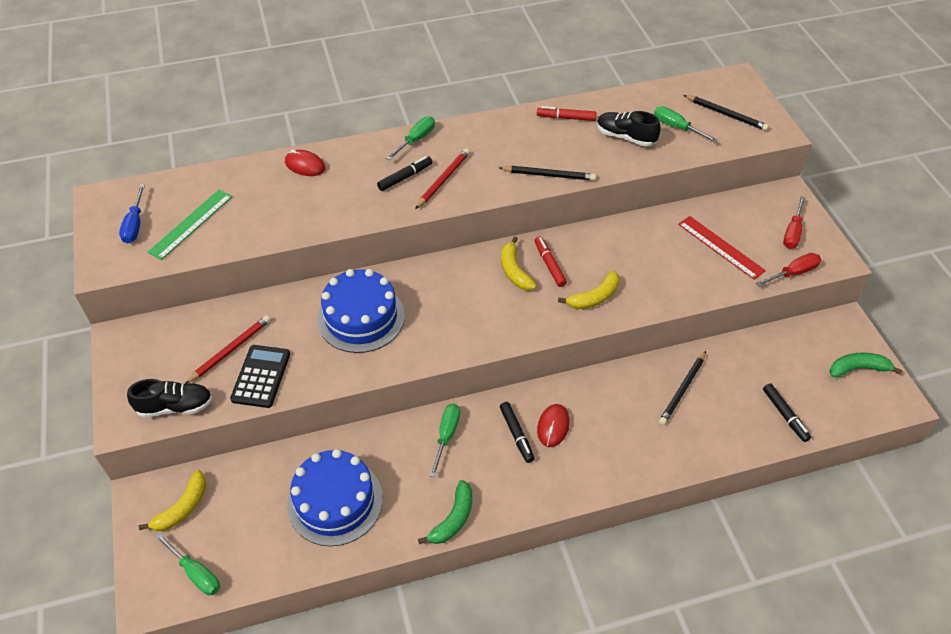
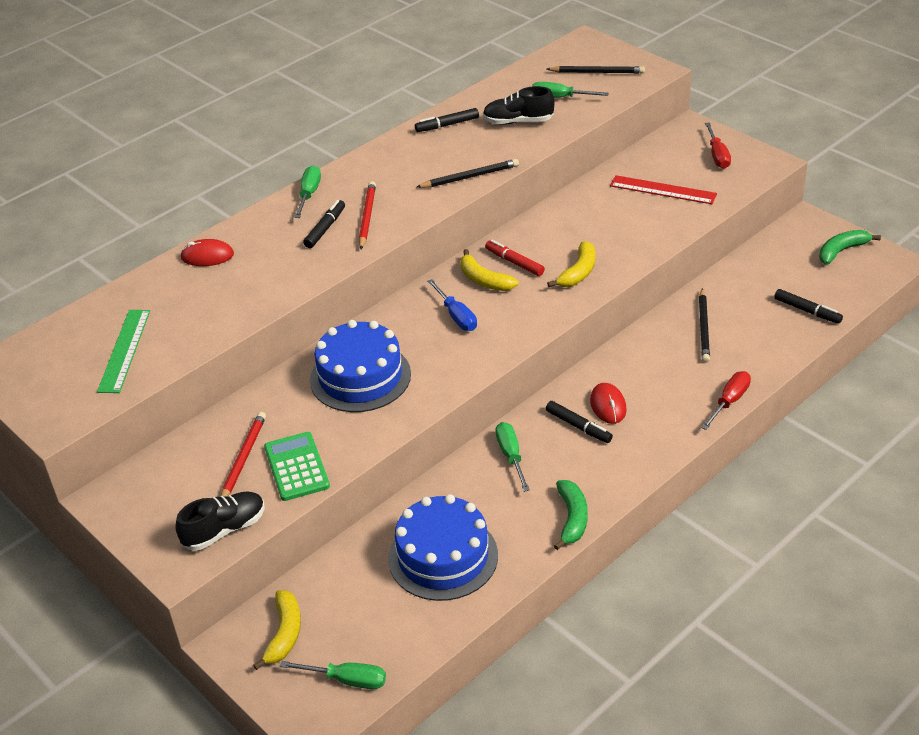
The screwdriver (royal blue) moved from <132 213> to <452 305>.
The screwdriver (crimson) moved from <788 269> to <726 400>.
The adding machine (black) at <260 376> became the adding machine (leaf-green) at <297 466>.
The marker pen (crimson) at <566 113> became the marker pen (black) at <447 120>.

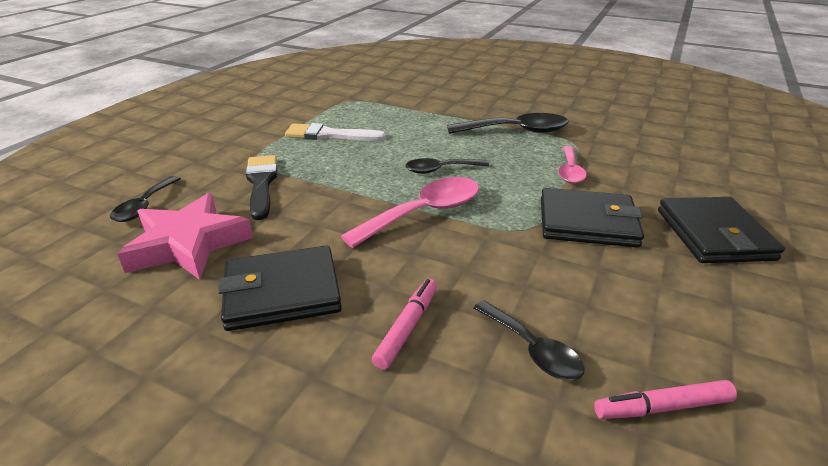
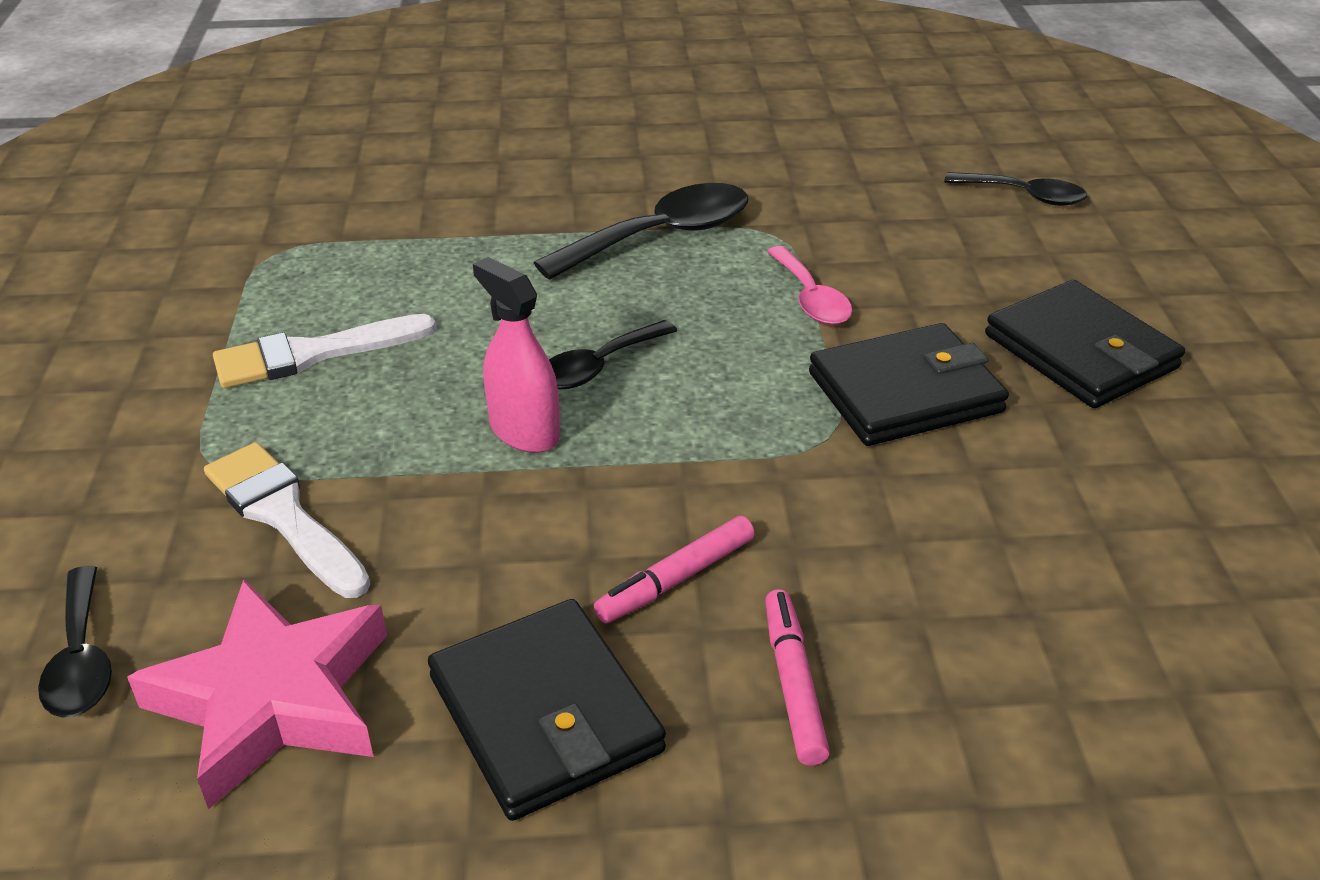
The tablespoon (rosy) at <410 212> disappeared.
The spray cleaner (rosy) at <516 355> appeared.
The tablespoon (black) moved from <528 340> to <1015 189>.
The marker pen (rosy) moved from <665 399> to <674 569>.
The paint brush (black) at <261 187> became the paint brush (pure white) at <287 520>.
The card wallet (black) at <280 288> turned 75 degrees counterclockwise.

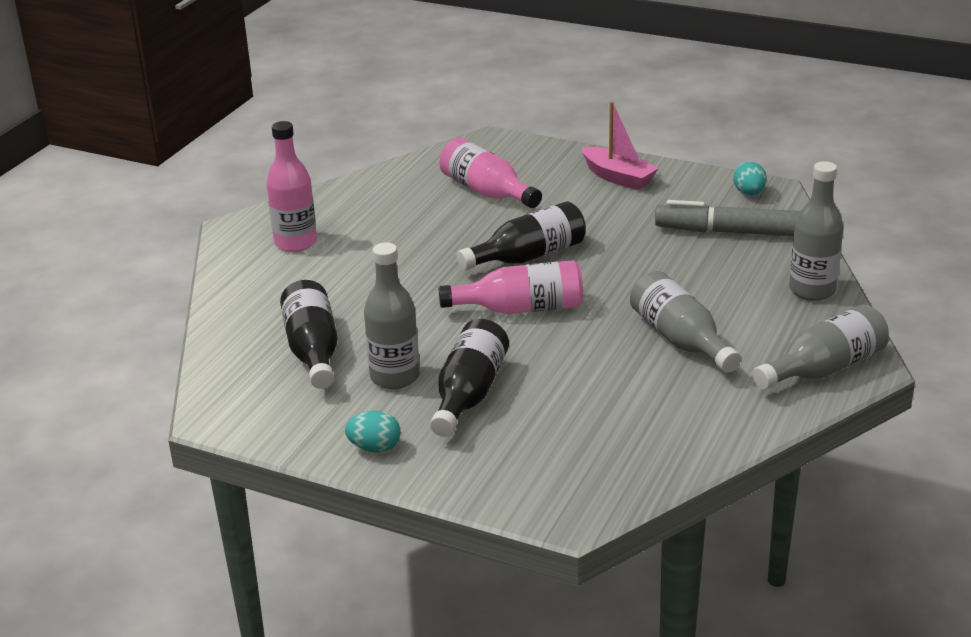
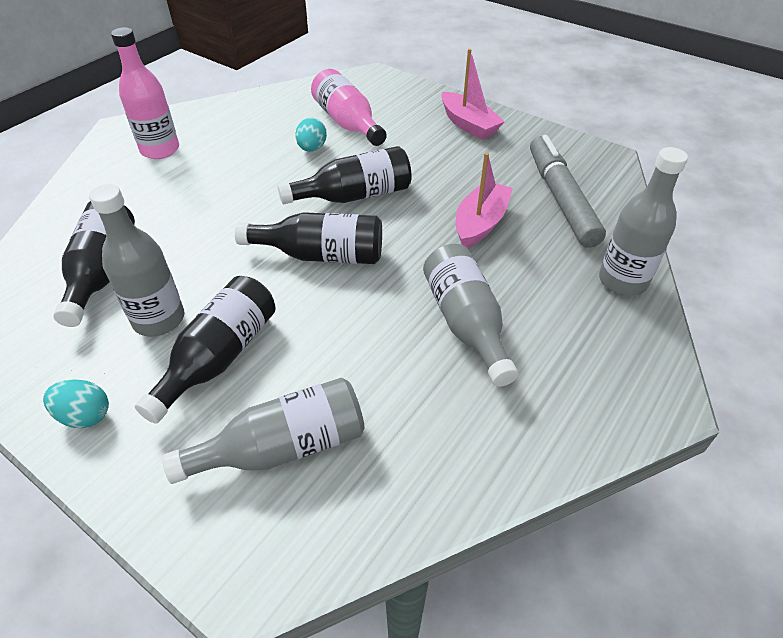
The sailboat (rosy) at <484 200> appeared.
The toy egg (turquoise) moved from <750 178> to <311 135>.
The bottle (gray) moved from <821 347> to <263 431>.
The bottle (rosy) at <511 287> became the bottle (black) at <308 238>.
The marker pen (gray) at <727 218> turned 60 degrees clockwise.

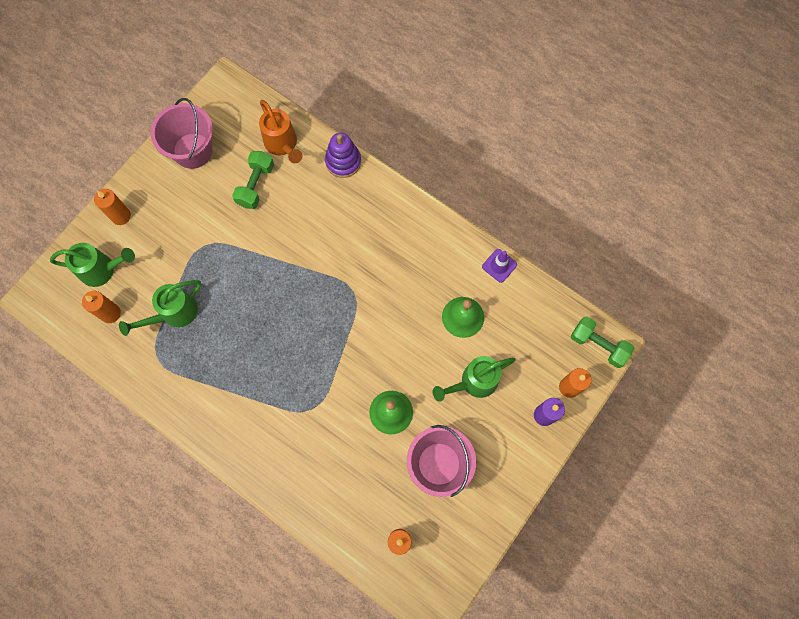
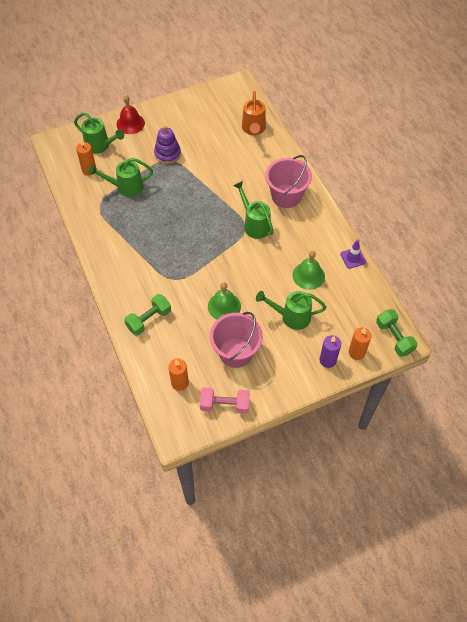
The dumbbell (rosy) at <225 400> appeared.
The watering can (leaf-green) at <253 210> appeared.
The sand bucket (rosy) moved from <182 133> to <288 181>.
The dumbbell (leaf-green) moved from <253 180> to <147 315>.
The stacking rings (royal purple) moved from <343 155> to <167 145>.
The wax candle (bright orange) at <112 207> was replaced by the hand bell (crimson) at <130 114>.

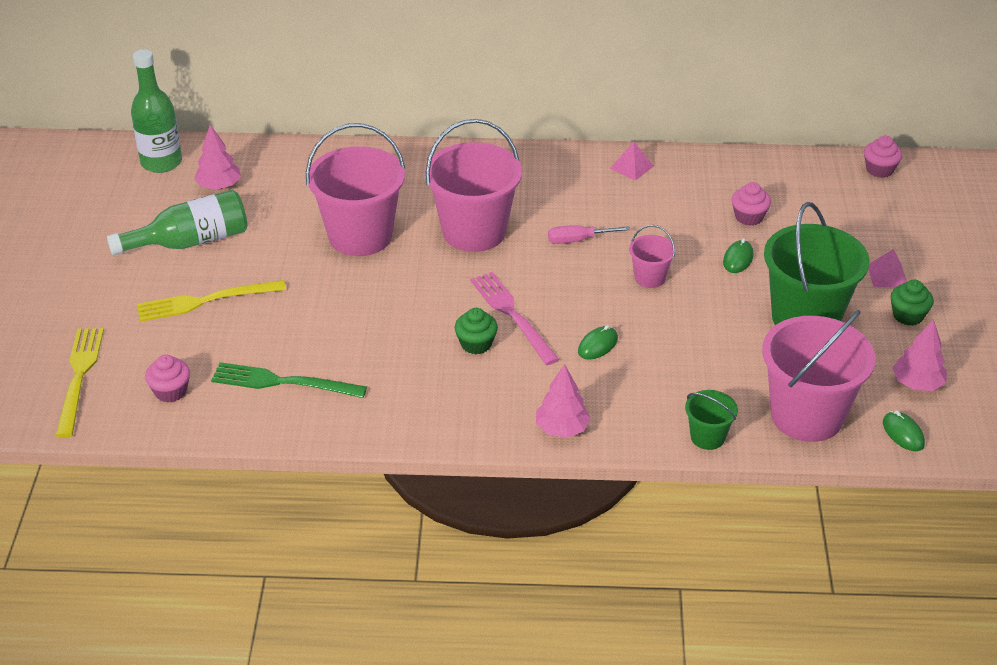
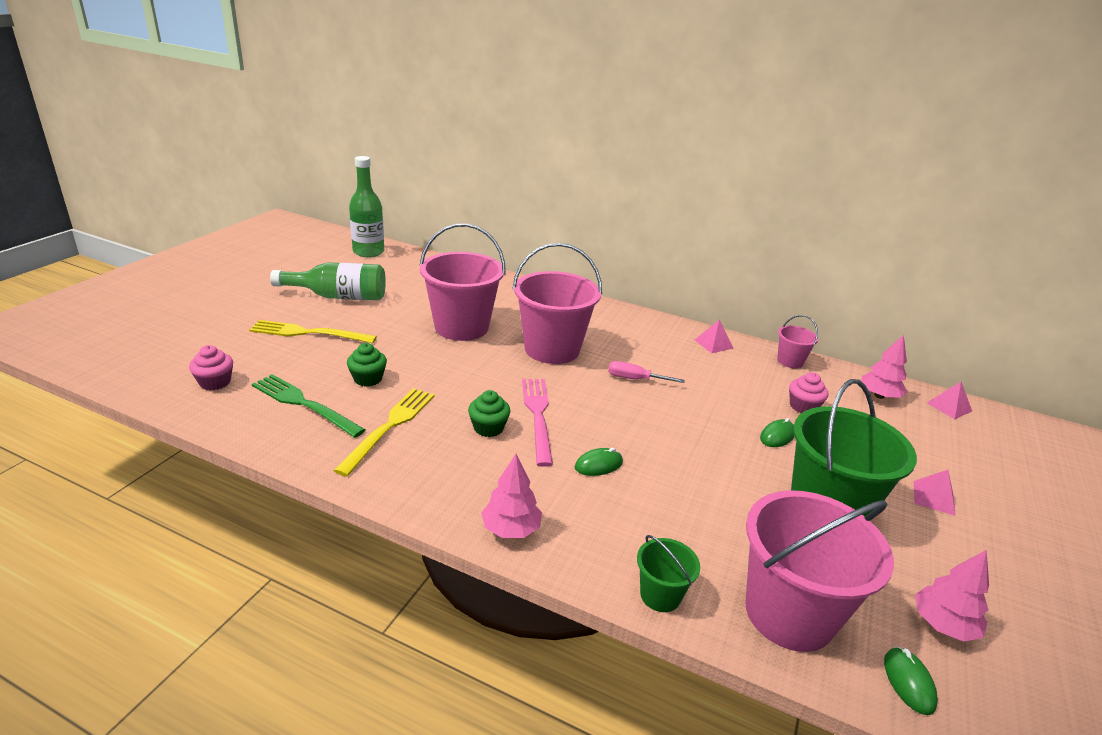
The fork (yellow) moved from <80 382> to <384 432>.
The tree (rosy) moved from <217 157> to <884 367>.
The sand bucket (rosy) moved from <652 256> to <797 341>.
The fairy cake (leaf-green) moved from <912 302> to <367 365>.
The fairy cake (rosy) at <883 157> was replaced by the solid pyramid (rosy) at <949 400>.

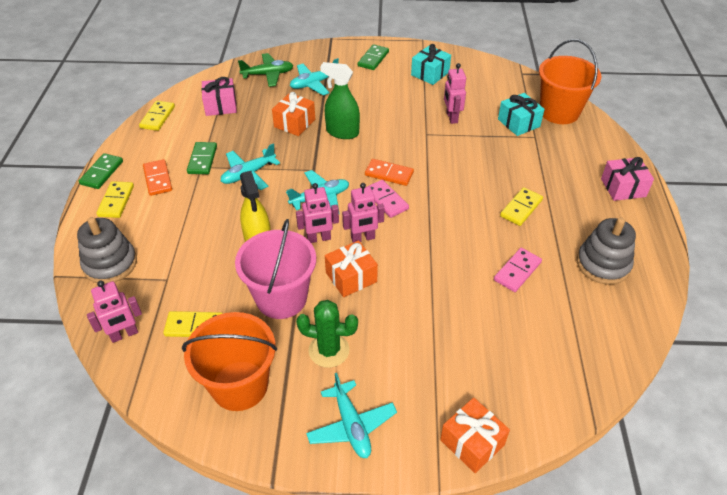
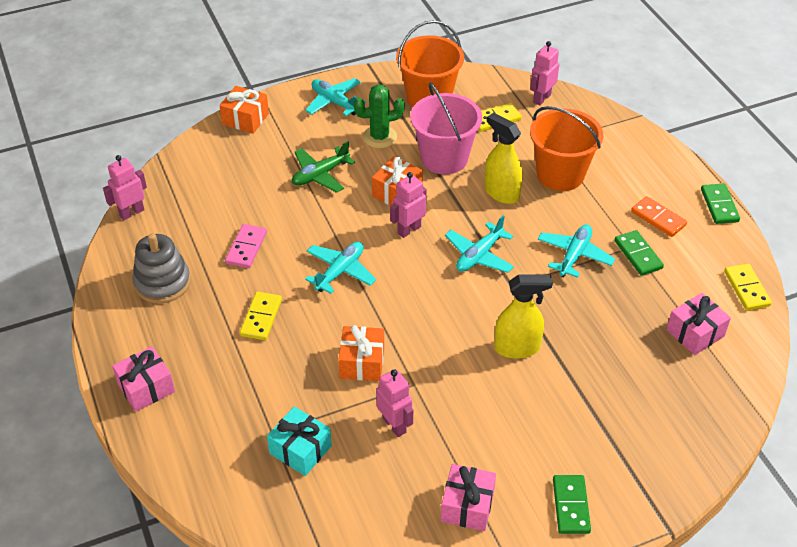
The stacking rings (gray) at <107 250> disappeared.
The domino tile (yellow) at <115 199> disappeared.
The domino tile (bright orange) at <389 172> disappeared.
The domino tile (rosy) at <388 199> disappeared.
The plane (leaf-green) moved from <266 70> to <323 167>.
The gift (bright orange) moved from <293 114> to <361 353>.
The plane (turquoise) moved from <314 76> to <340 268>.
The robot figure (rosy) moved from <317 213> to <125 187>.
The sand bucket (bright orange) moved from <570 81> to <566 148>.
The spray cleaner (leaf-green) at <340 100> became the spray cleaner (yellow) at <523 316>.
The gift (turquoise) at <431 64> became the gift (rosy) at <468 497>.

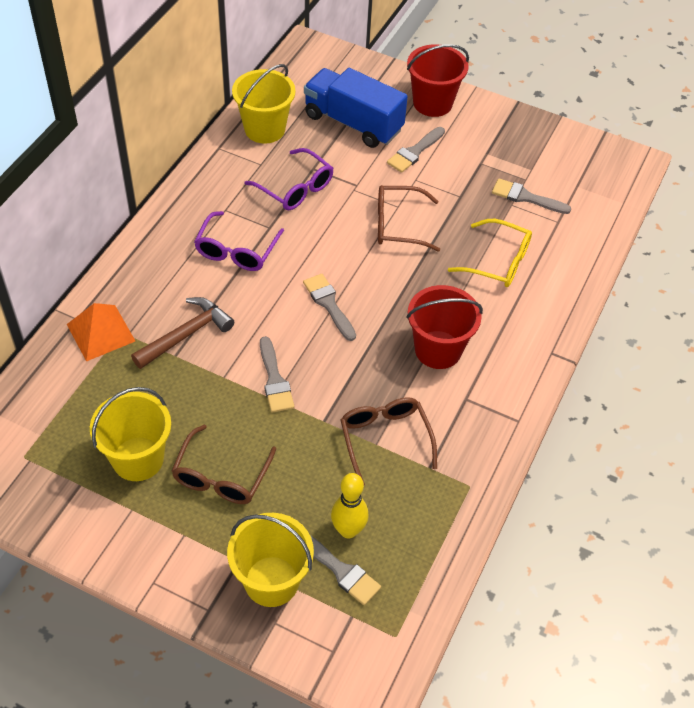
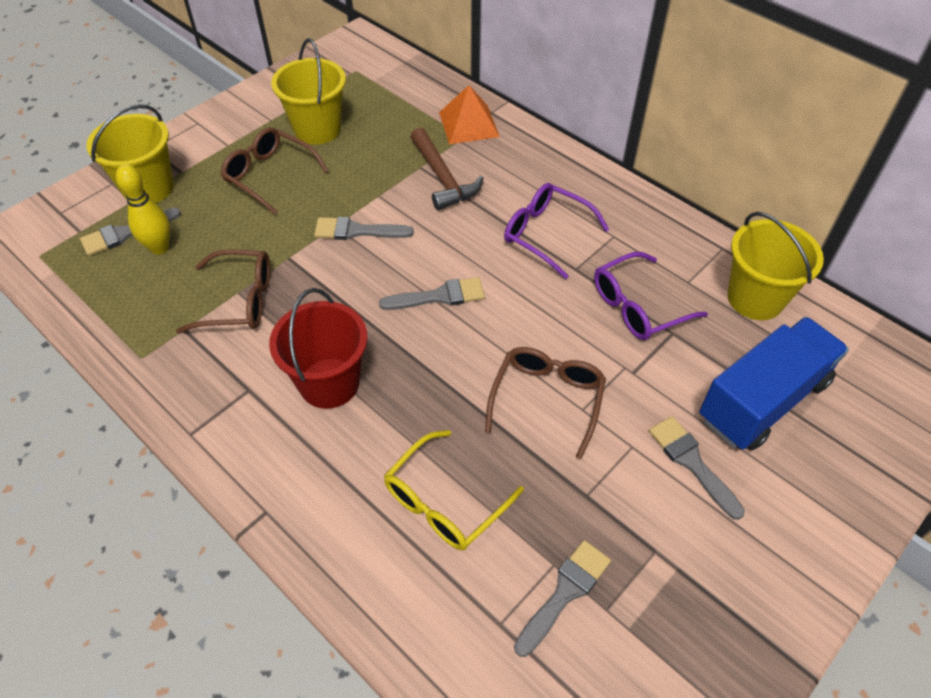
The sand bucket (crimson) at <438 80> disappeared.

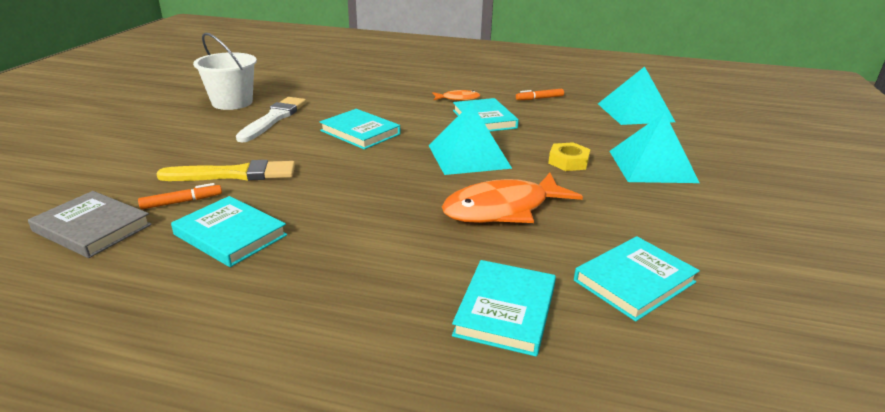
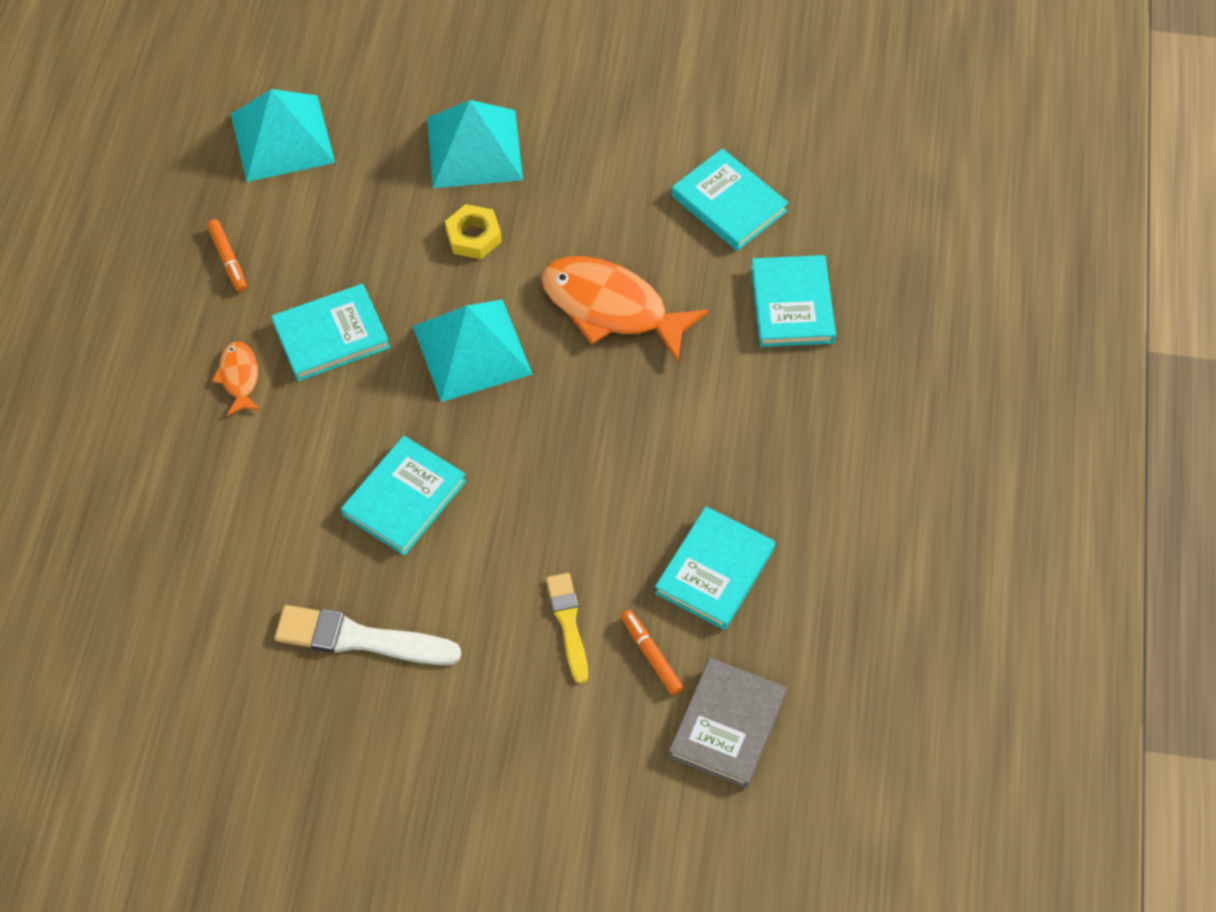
The sand bucket (pure white) at <225 71> disappeared.
The toy fish (bright orange) at <512 198> turned 150 degrees clockwise.
The hardback (turquoise) at <504 308> turned 75 degrees clockwise.
The paint brush (yellow) at <225 170> changed to 0.64 times the size.

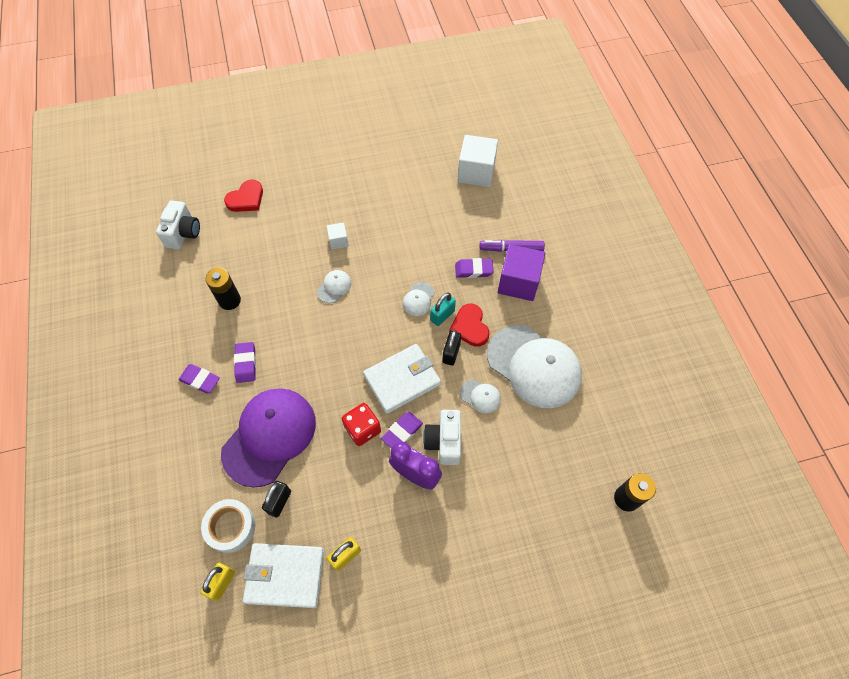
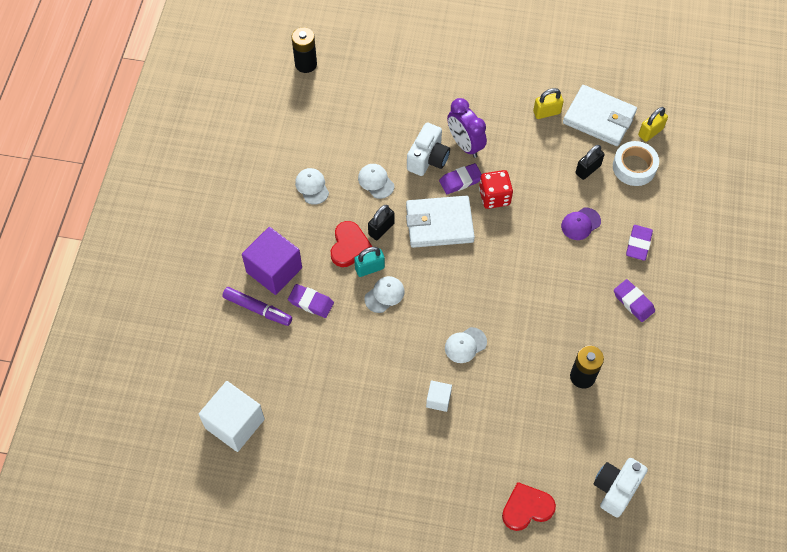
The gum eraser (royal purple) moved from <245 362> to <639 243>.
The cap (royal purple) at <268 438> changed to 0.41 times the size.
The cap (pure white) at <534 366> changed to 0.41 times the size.

